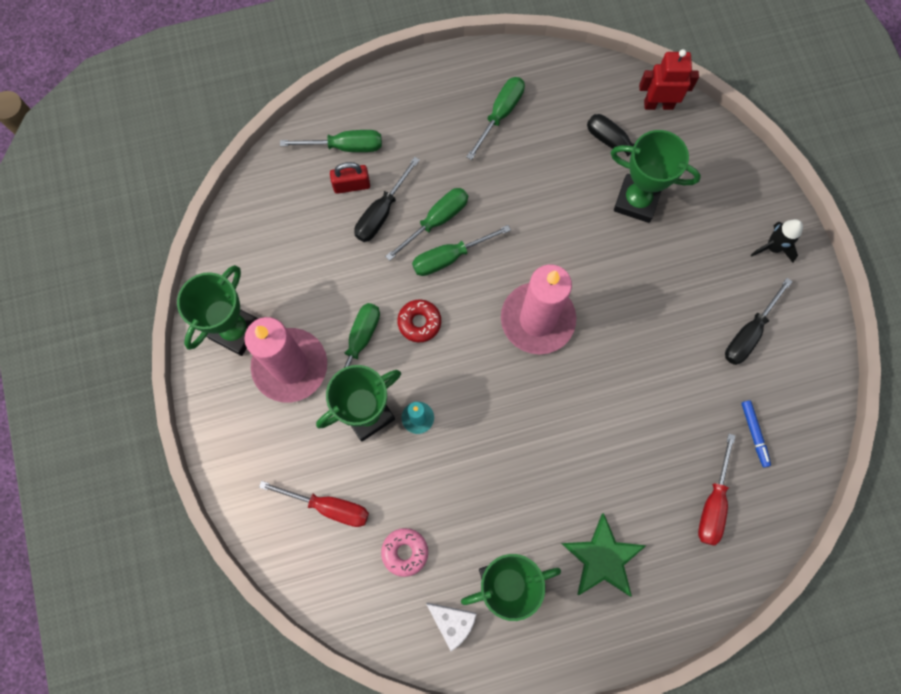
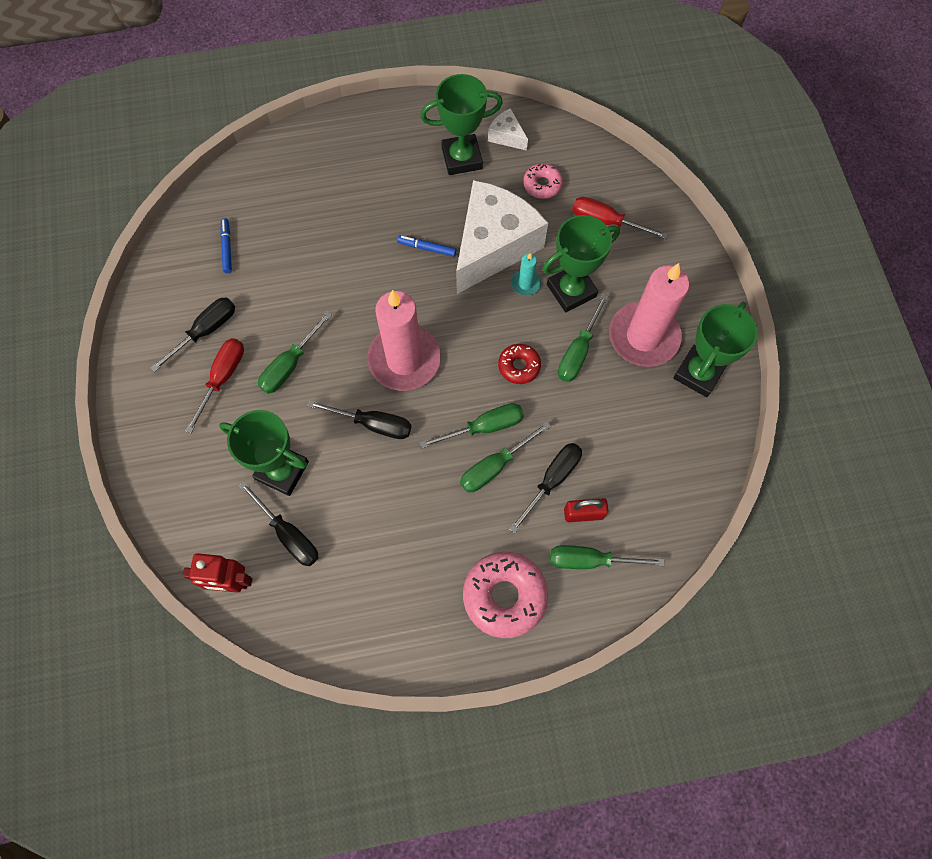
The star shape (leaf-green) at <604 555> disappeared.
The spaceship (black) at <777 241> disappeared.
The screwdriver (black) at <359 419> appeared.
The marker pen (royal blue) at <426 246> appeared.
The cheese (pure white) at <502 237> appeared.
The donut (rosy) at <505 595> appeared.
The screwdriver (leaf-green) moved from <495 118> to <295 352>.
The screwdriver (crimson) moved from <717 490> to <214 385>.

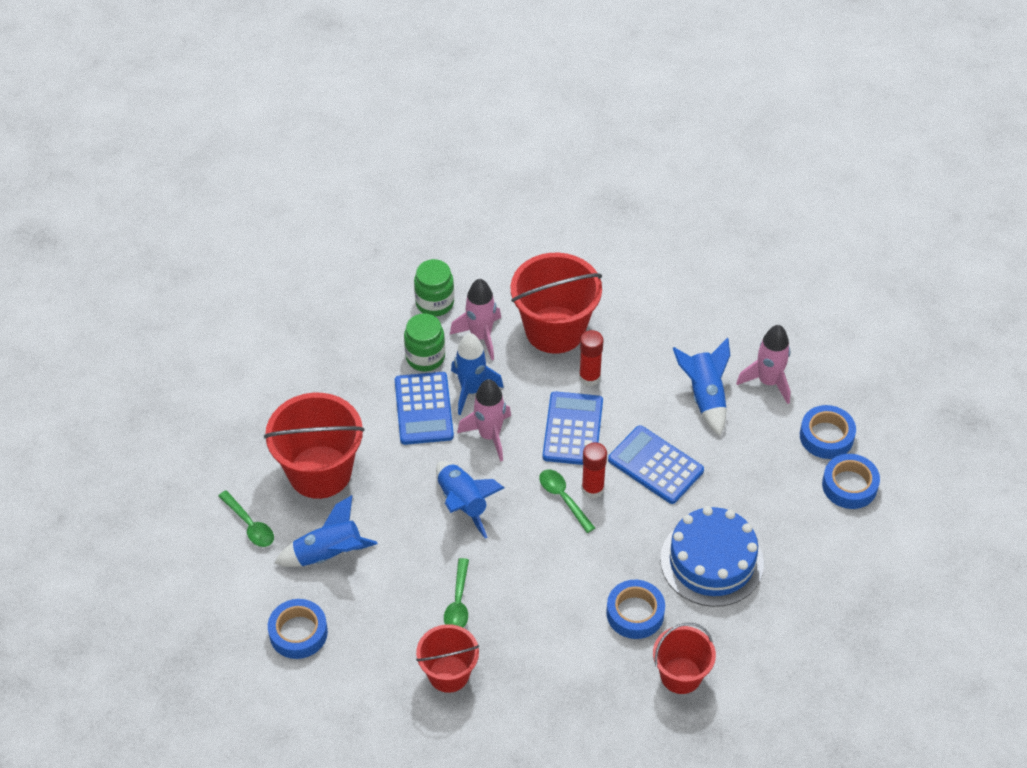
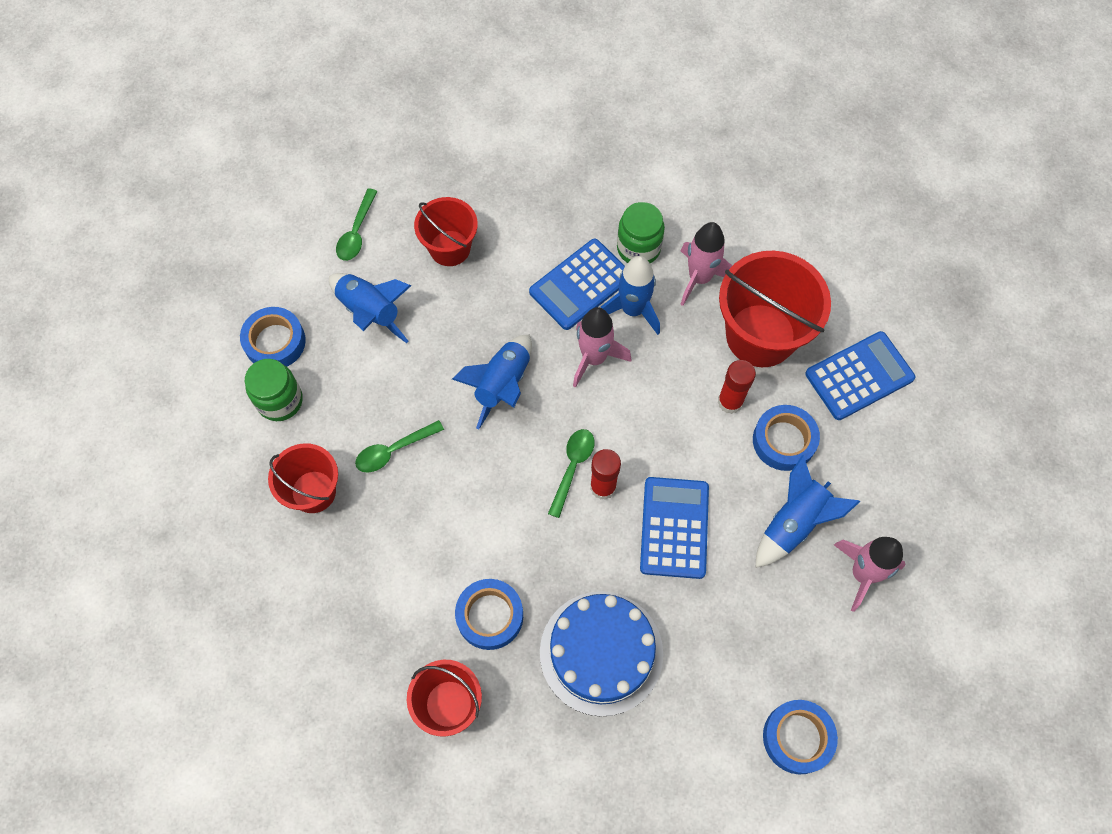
The jam jar (leaf-green) moved from <434 287> to <274 390>.
The adding machine (royal blue) moved from <573 428> to <860 375>.
The roll of tape (royal blue) moved from <828 432> to <786 438>.
The sand bucket (crimson) at <314 446> changed to 0.61 times the size.

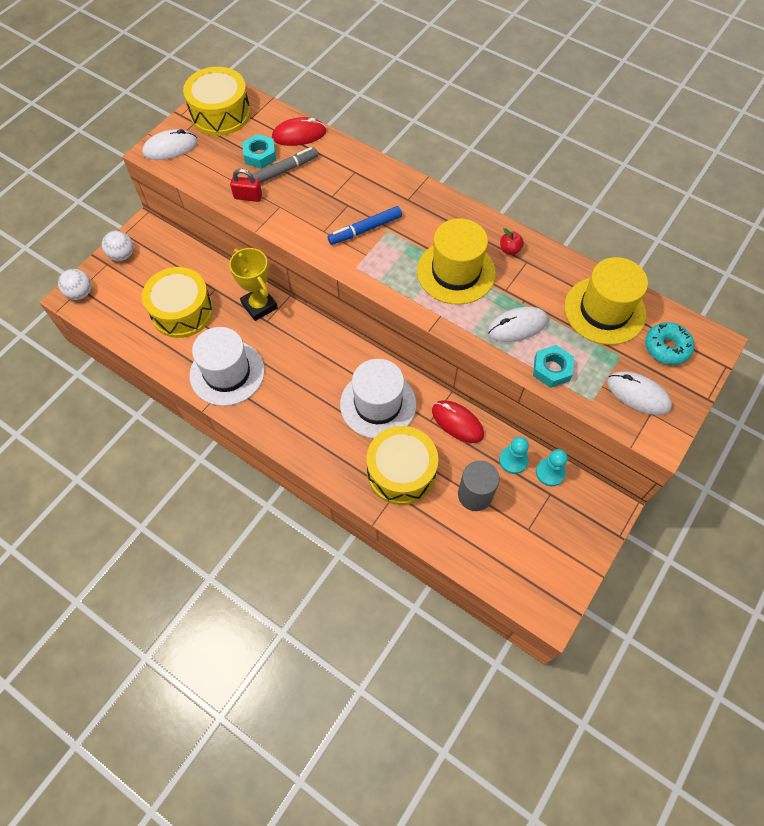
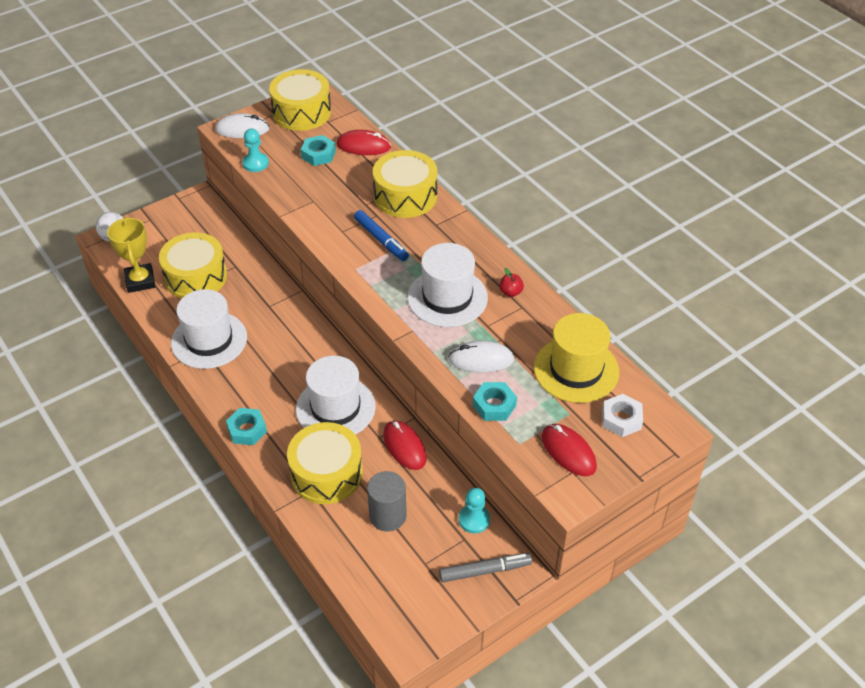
The ball (pure white) at <117 246> disappeared.
The lock (crimson) at <246 185> disappeared.
The hexagon nut (turquoise) at <246 426> appeared.
The toy drum (yellow) at <405 184> appeared.
The trophy (yellow) moved from <253 284> to <131 255>.
The marker pen (gray) moved from <282 165> to <485 567>.
The game pawn (turquoise) moved from <514 455> to <255 150>.
The donut (turquoise) at <669 343> was replaced by the hexagon nut (pure white) at <622 415>.
The hat (yellow) at <456 261> became the hat (pure white) at <447 285>.
The mouse (pure white) at <639 393> became the mouse (crimson) at <569 450>.
The marker pen (royal blue) at <364 225> turned 120 degrees counterclockwise.

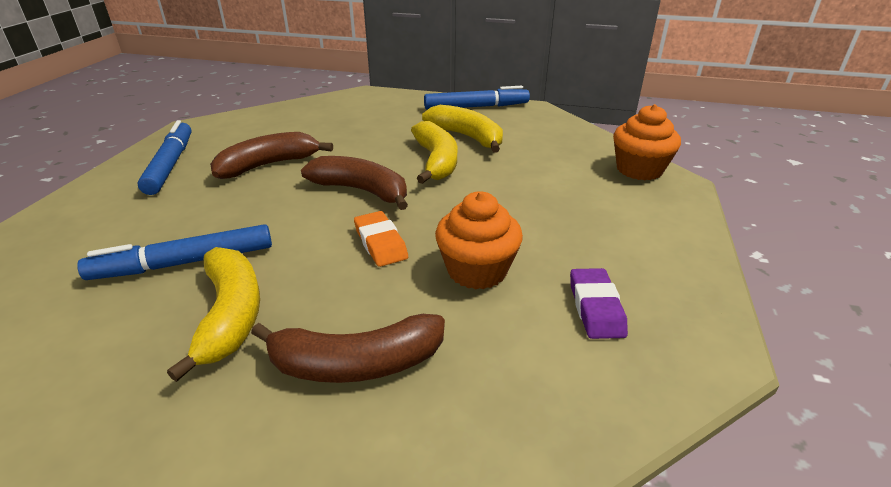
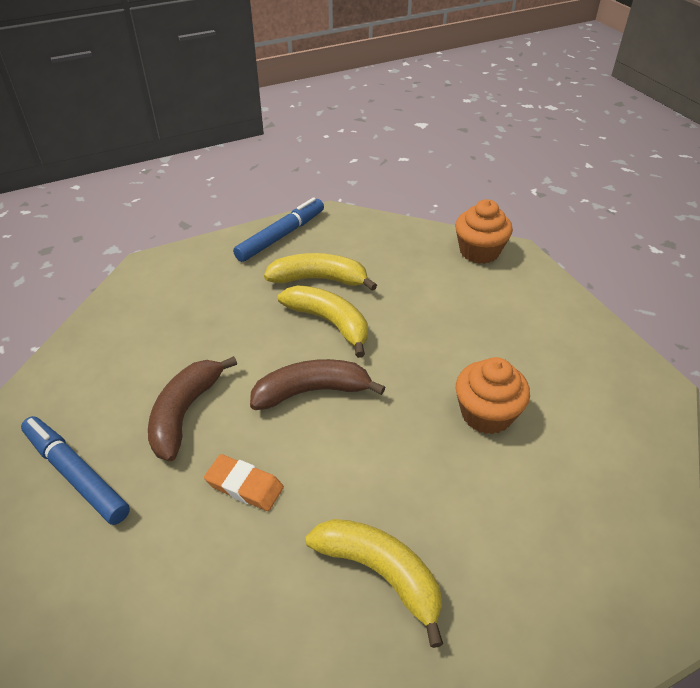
The marker pen (royal blue) at <174 252> disappeared.
The banana fruit (brown) at <348 348> disappeared.
The gum eraser (royal purple) at <599 303> disappeared.
The gum eraser (bright orange) moved from <381 239> to <244 482>.

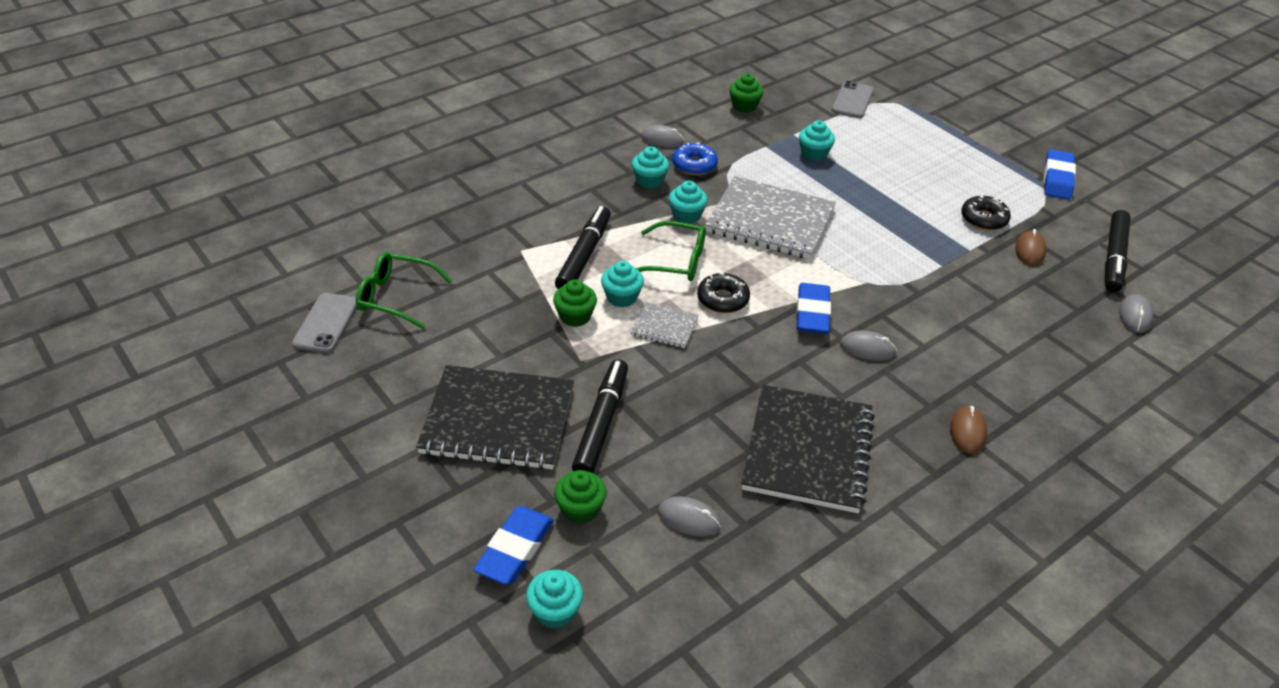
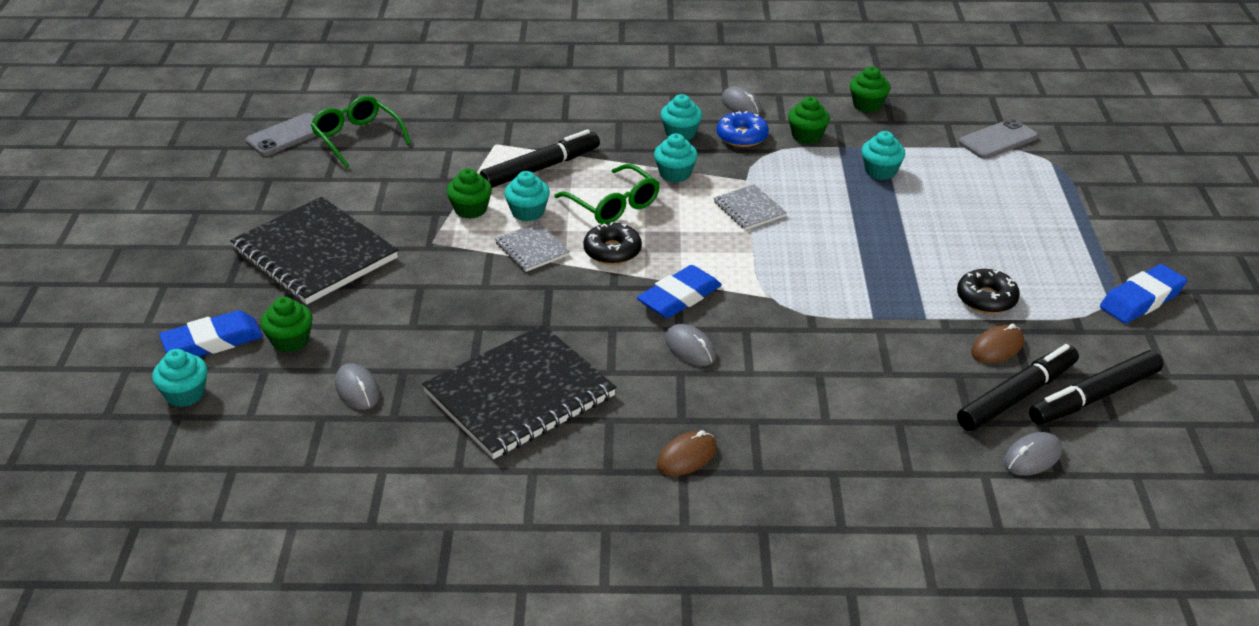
The fairy cake (leaf-green) at <809 120> appeared.
The marker pen (black) moved from <600 416> to <1018 387>.
The exercise book (gray) at <770 217> changed to 0.47 times the size.

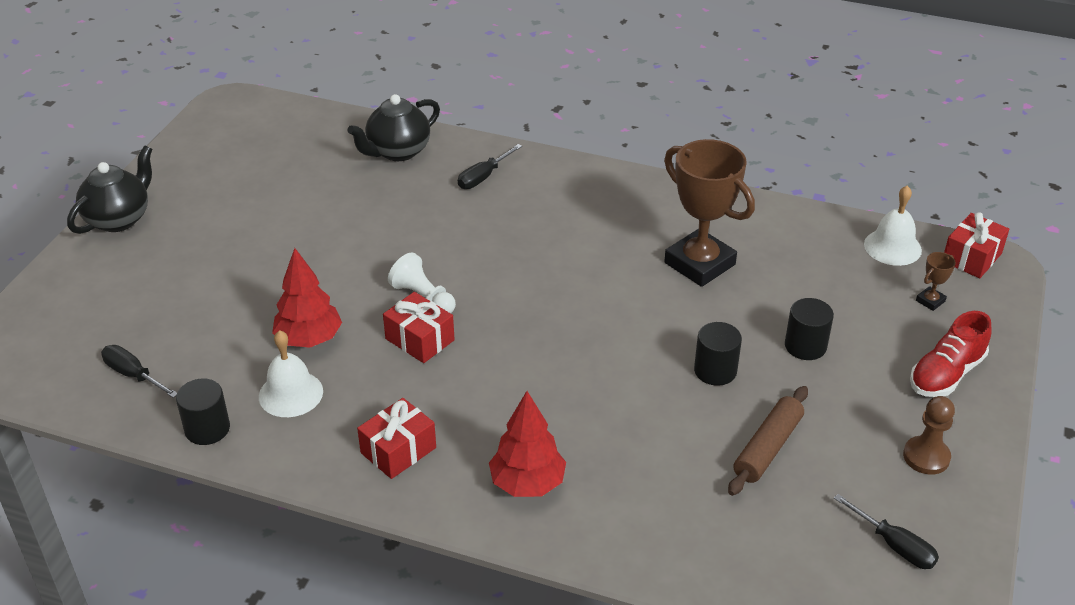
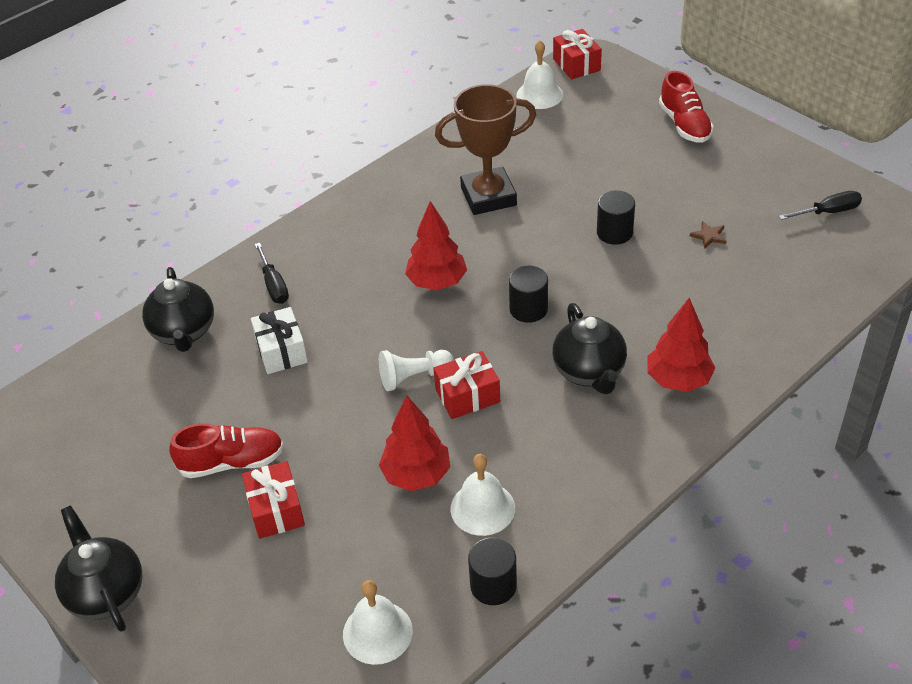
The game pawn (brown) at <929 435> disappeared.
The trophy (brown) at <936 281> disappeared.
The shoe (crimson) at <226 450> appeared.
The gift (pure white) at <279 340> appeared.
The tree (crimson) at <436 245> appeared.
The china teapot (black) at <589 348> appeared.
The gift (crimson) moved from <396 438> to <273 500>.
The cylinder (black) moved from <809 329> to <528 294>.
The screwdriver (black) at <139 371> was replaced by the hand bell (pure white) at <378 622>.
The rolling pin (brown) at <768 441> was replaced by the star shape (brown) at <708 234>.

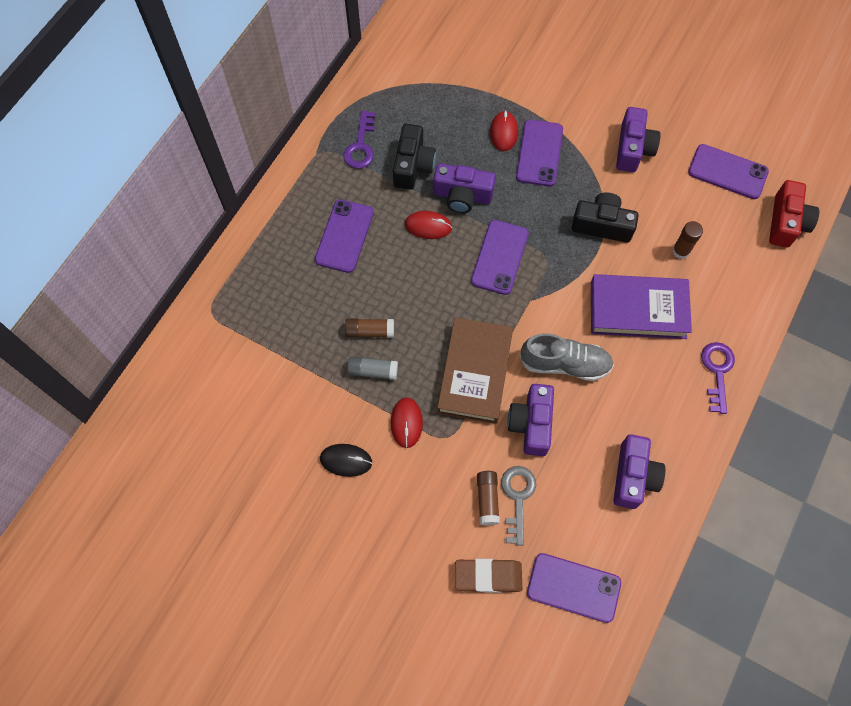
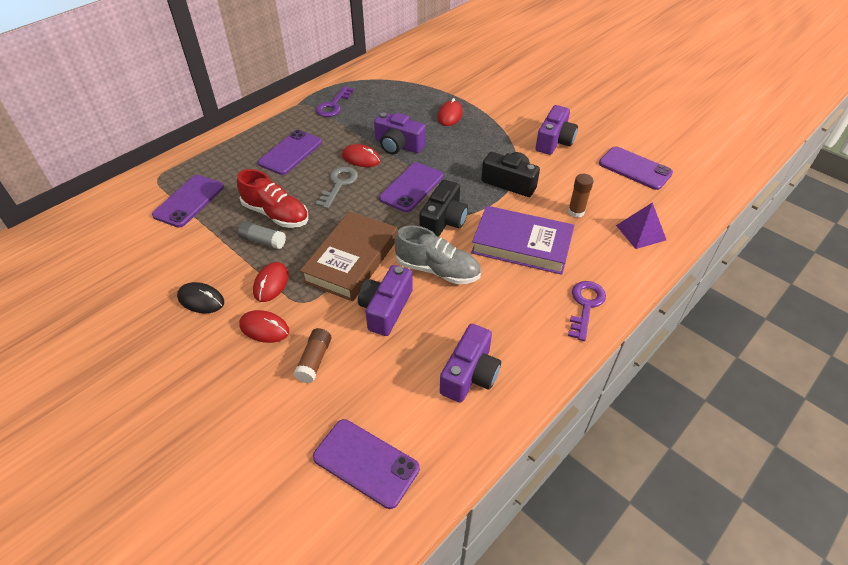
The gum eraser (brown) at <488 576> disappeared.
The camera (crimson) at <794 214> disappeared.
The mouse (crimson) at <264 326> appeared.
The solid pyramid (royal purple) at <641 225> appeared.
The camera (black) moved from <414 157> to <443 208>.
The door key (gray) moved from <518 506> to <336 188>.
The smartphone (royal purple) moved from <539 153> to <188 201>.
The glue stick (brown) at <369 328> was replaced by the shoe (crimson) at <272 198>.

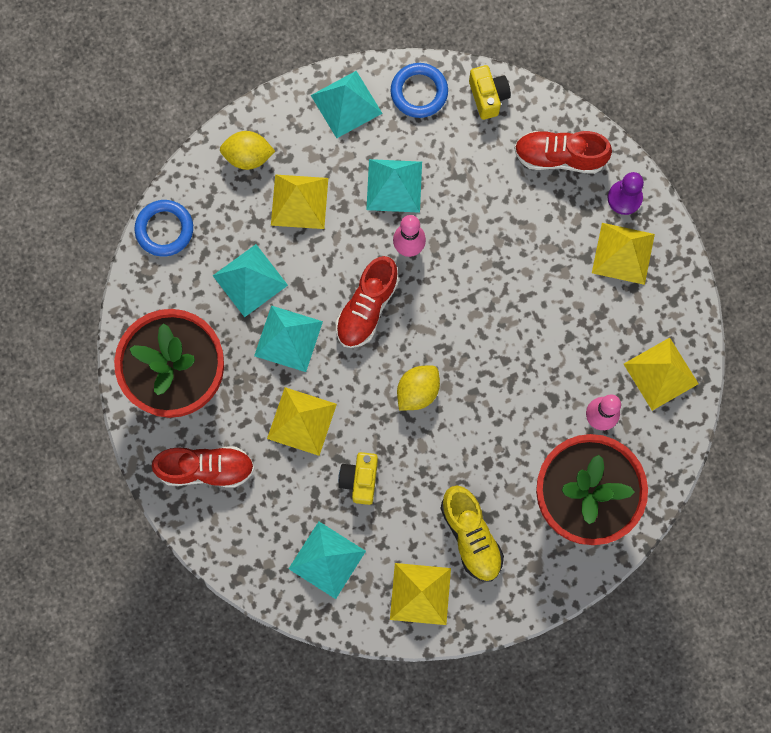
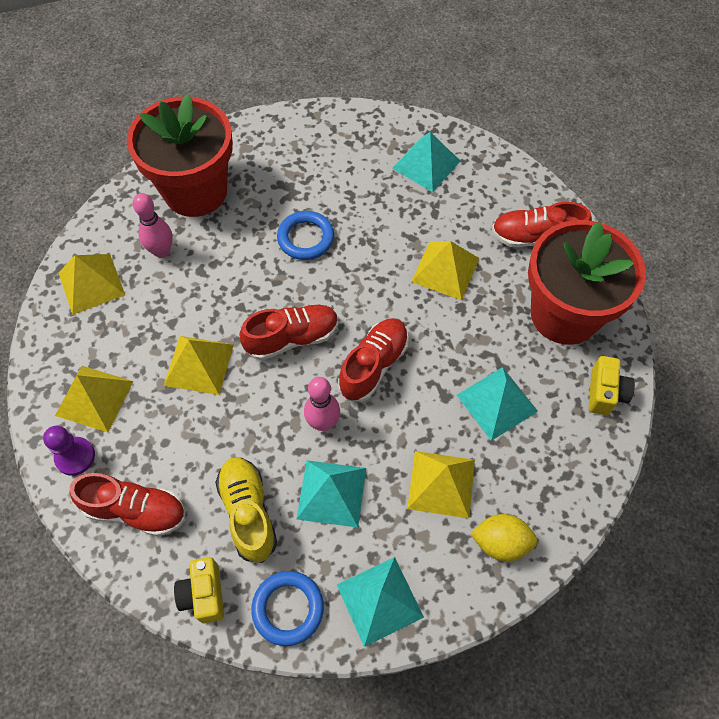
The solid pyramid (turquoise) at <288 339> disappeared.
The citrus fruit (yellow) at <418 388> disappeared.
The shoe (crimson) at <289 332> appeared.
The torus (royal blue) moved from <164 228> to <305 235>.
The camera (yellow) moved from <358 478> to <612 385>.
The solid pyramid (yellow) moved from <420 594> to <199 365>.
The shoe (yellow) moved from <472 534> to <246 510>.

